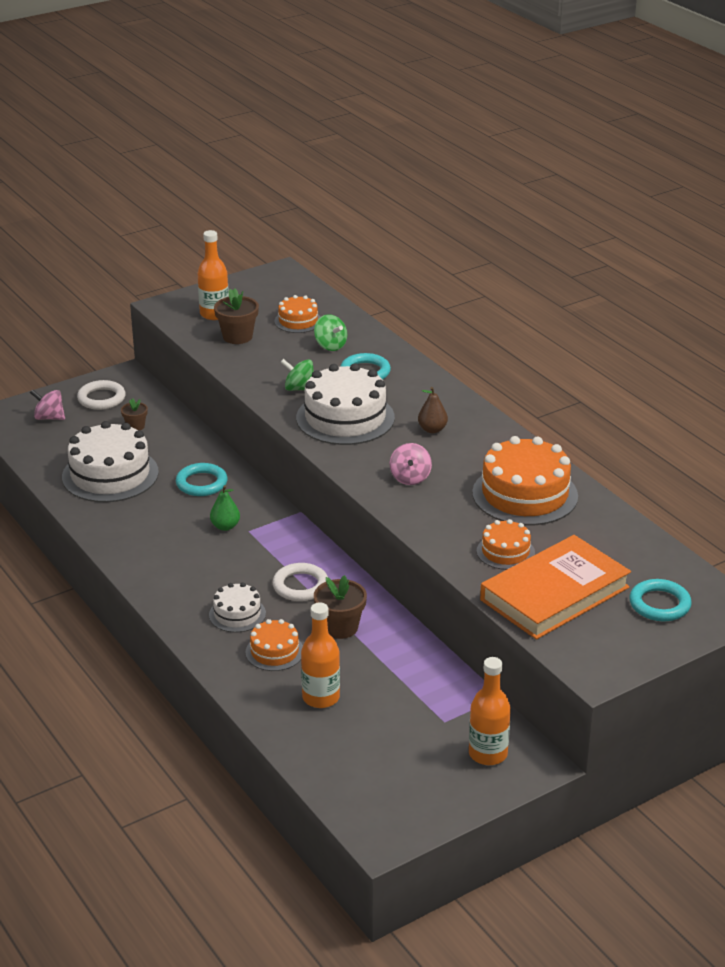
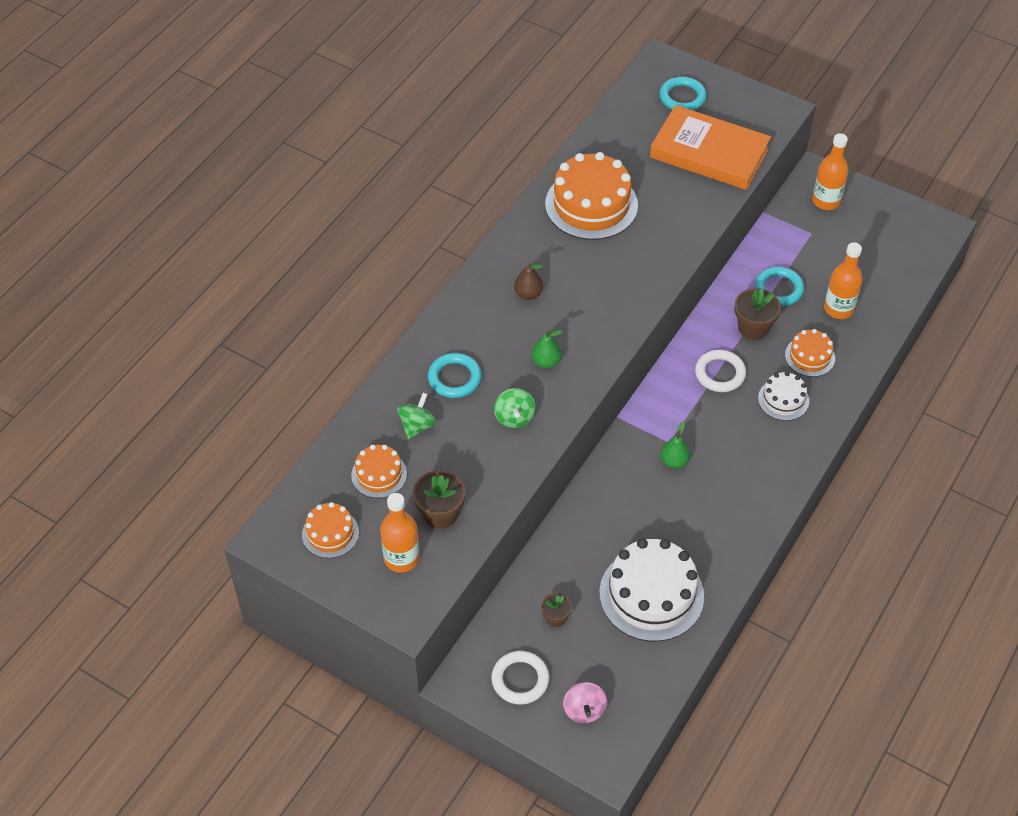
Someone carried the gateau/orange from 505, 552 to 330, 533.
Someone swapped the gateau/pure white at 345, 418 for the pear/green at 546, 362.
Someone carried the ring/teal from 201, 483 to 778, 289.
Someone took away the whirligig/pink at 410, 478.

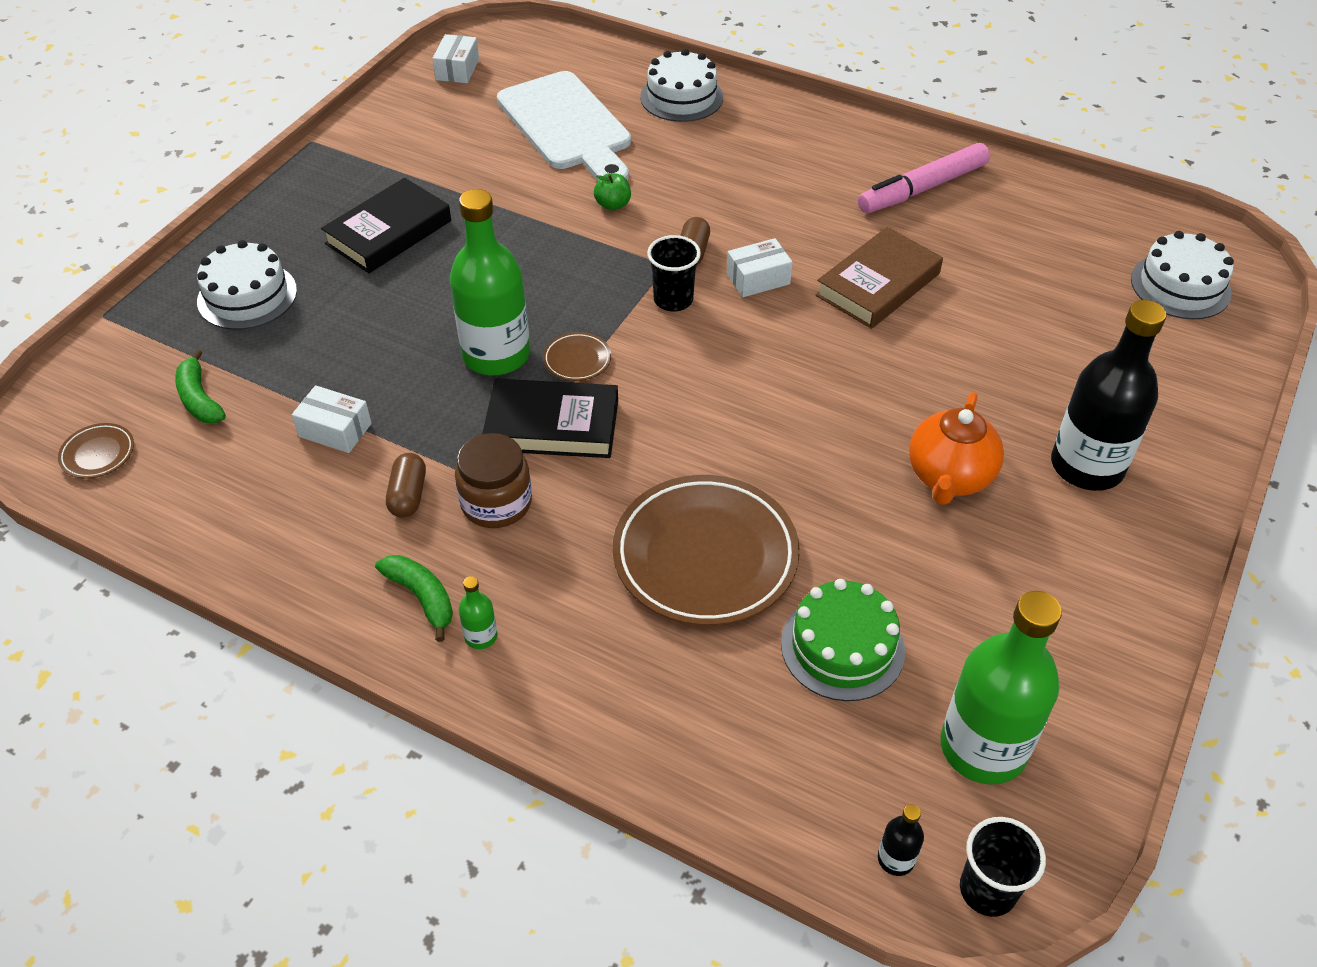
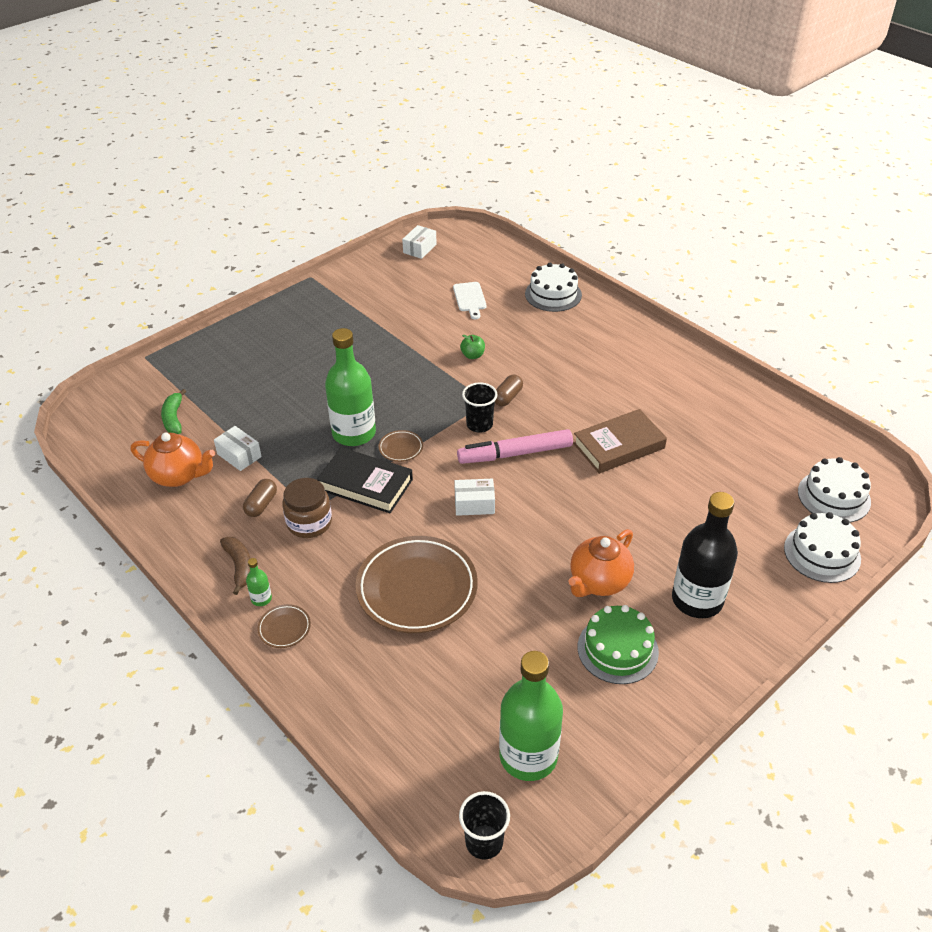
Someone put down the tea pot/orange at 179, 476.
Someone repainted the banana fruit/green at 422, 597, which became the banana fruit/dark brown at 239, 566.
Someone carried the plate/dark brown from 98, 454 to 284, 628.
Someone scaled the chopping board/pure white at 567, 126 by 0.47.
Someone carried the package/pure white from 758, 279 to 474, 504.
Someone carried the marker/pink from 922, 188 to 515, 453.
Someone carried the gateau/green from 842, 647 to 617, 649.
Someone carried the gateau/pure white from 247, 296 to 822, 553.
Someone took away the hardcover/jet-black at 388, 232.
Someone took away the bottle/jet-black at 896, 859.

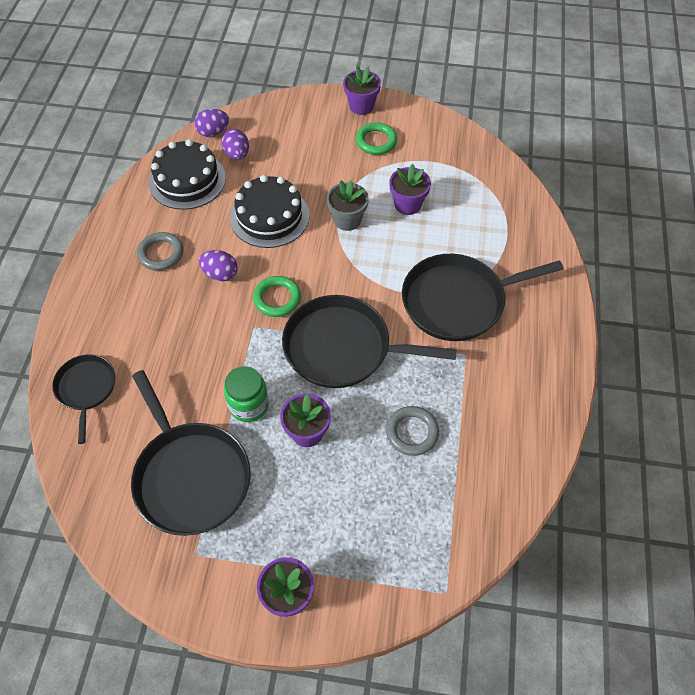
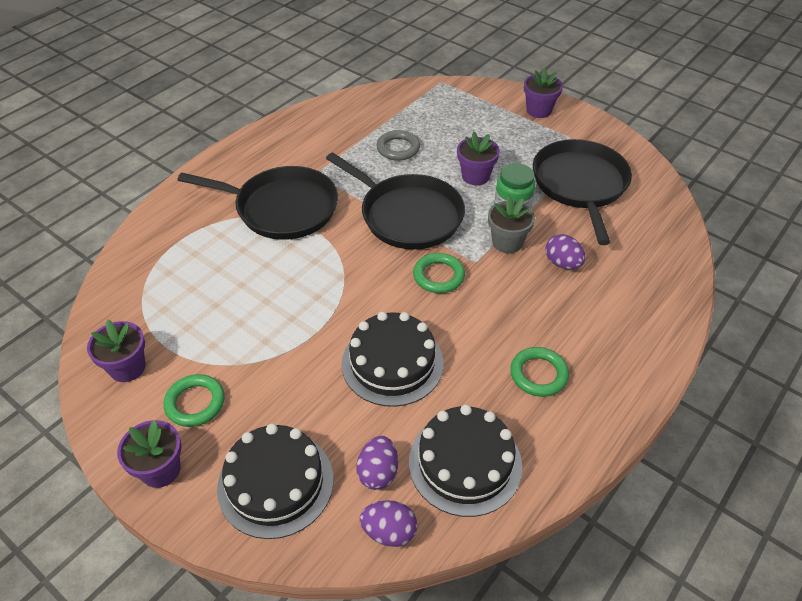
Someone carried the potted plant/purple from 407, 204 to 127, 367.
Someone put down the gateau/jet-black at 275, 483.
Someone carried the potted plant/gray from 347, 220 to 507, 242.
Someone repainted the ring/gray at 161, 254, which became the ring/green at 538, 374.
Someone carried the toy egg/purple from 220, 274 to 562, 263.
Someone took away the frying pan/jet-black at 86, 389.

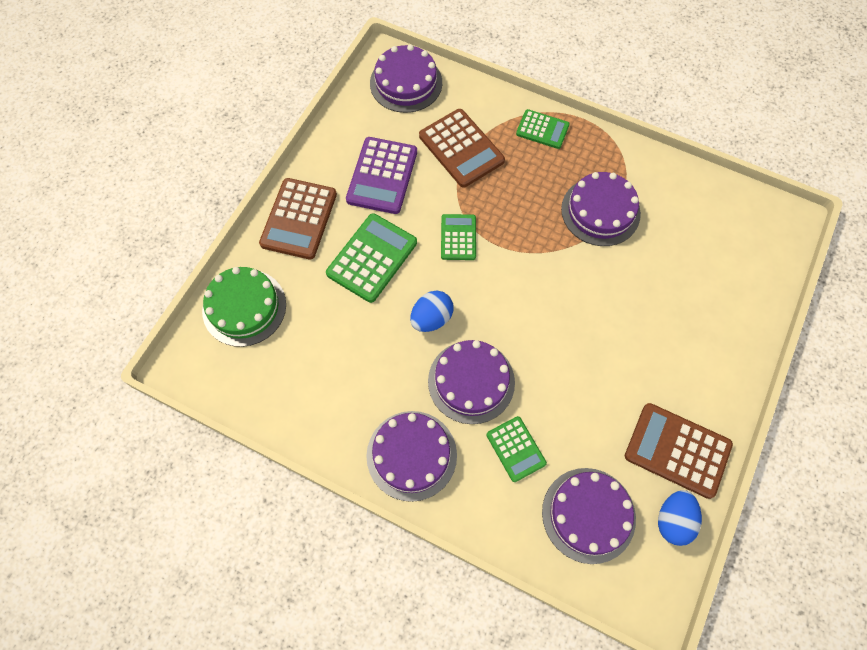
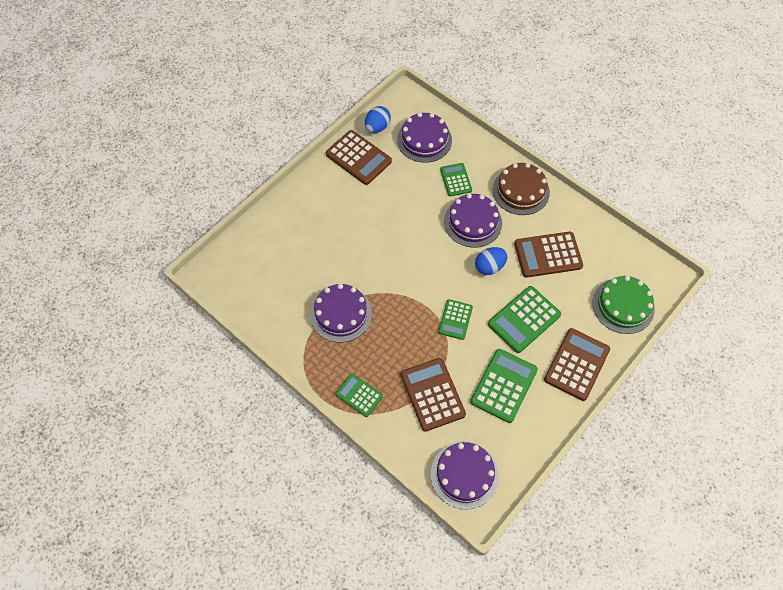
Someone repainted the adding machine/purple at 382, 176, which became the adding machine/green at 504, 385.
Someone repainted the gateau/purple at 411, 455, which became the gateau/dark brown at 521, 191.
Someone put down the adding machine/dark brown at 548, 255.

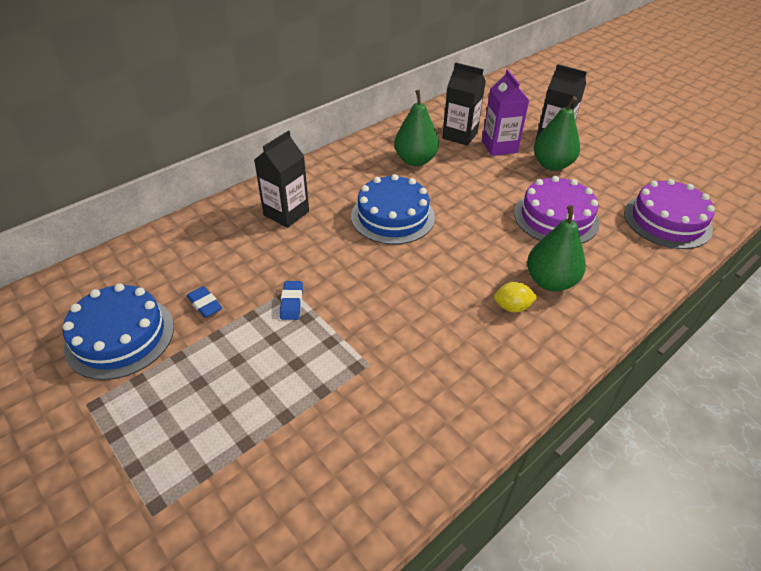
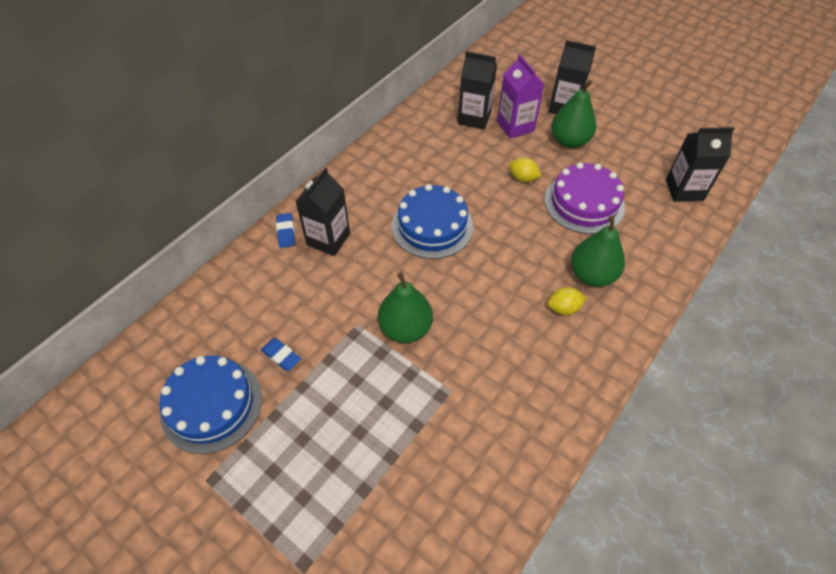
Someone carried the pencil eraser/royal blue from 292, 303 to 286, 232.
Someone carried the pear/green from 415, 160 to 405, 328.
Someone put down the citrus fruit/golden at 523, 178.
Someone swapped the gateau/purple at 667, 221 for the carton/jet-black at 684, 190.

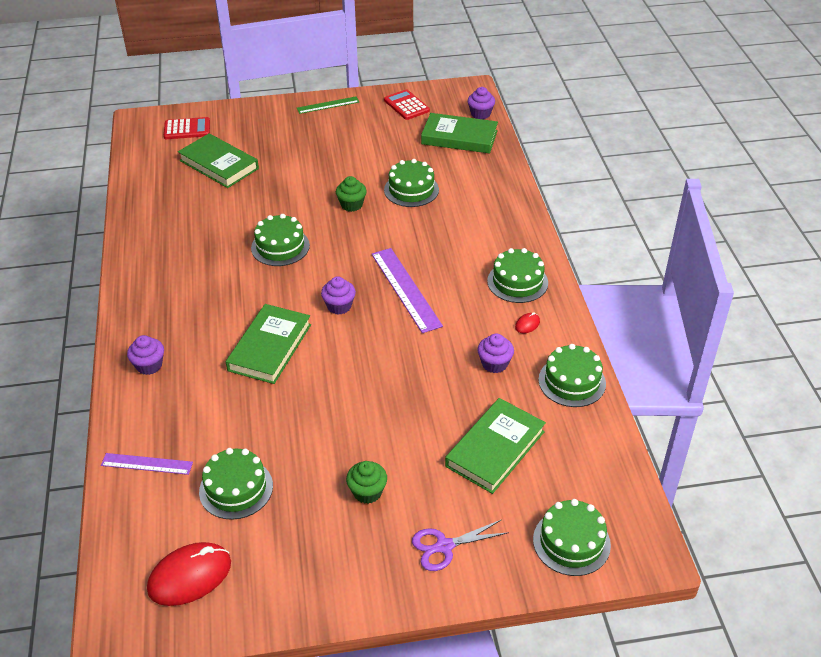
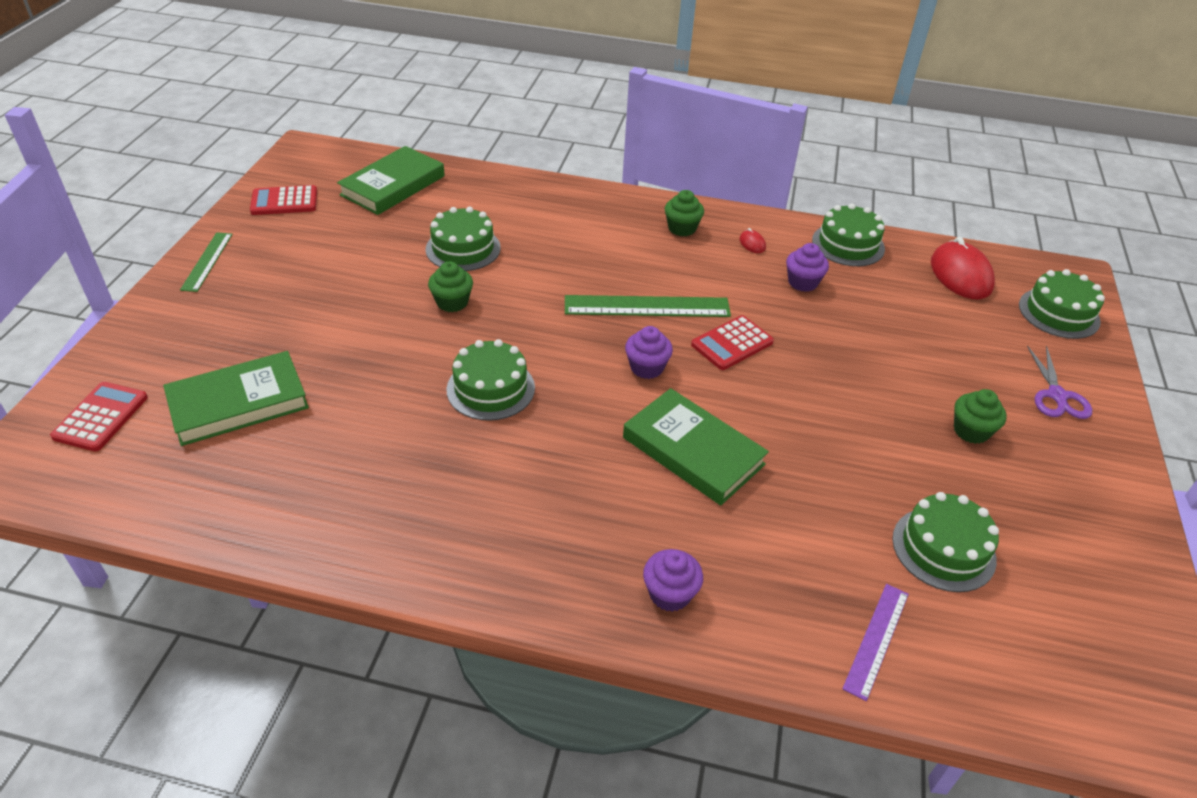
Someone repainted the ruler/purple at 405, 289, which became the ruler/green at 647, 307.
Someone swapped the gateau/green at 517, 282 for the cupcake/green at 682, 228.
Someone put down the adding machine/red at 732, 343.
Someone carried the computer mouse/red from 190, 576 to 960, 275.
Someone took away the hardcover/green at 495, 449.
Someone took away the cupcake/purple at 480, 114.

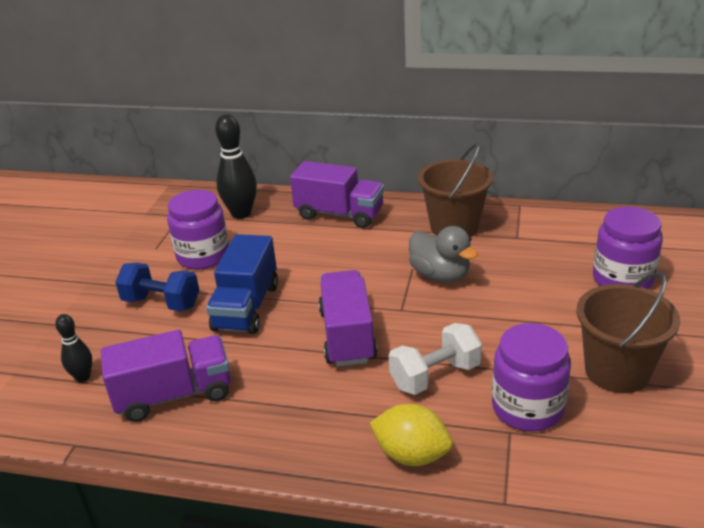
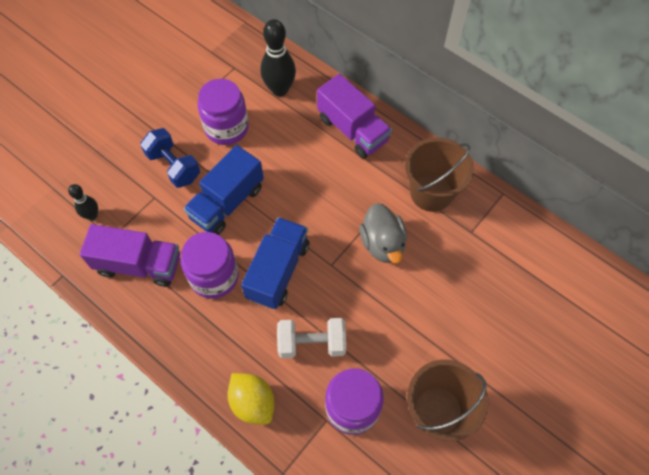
Someone carried the preserve jar/purple from 622, 279 to 214, 276.
Someone repainted the truck/purple at 347, 336, which became the truck/royal blue at 278, 271.

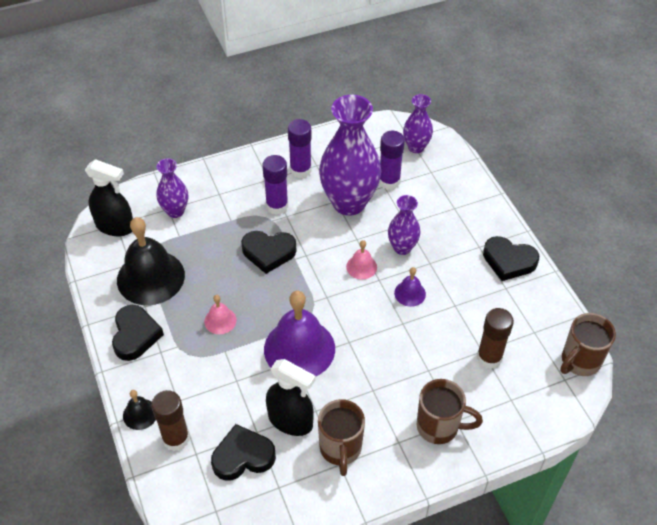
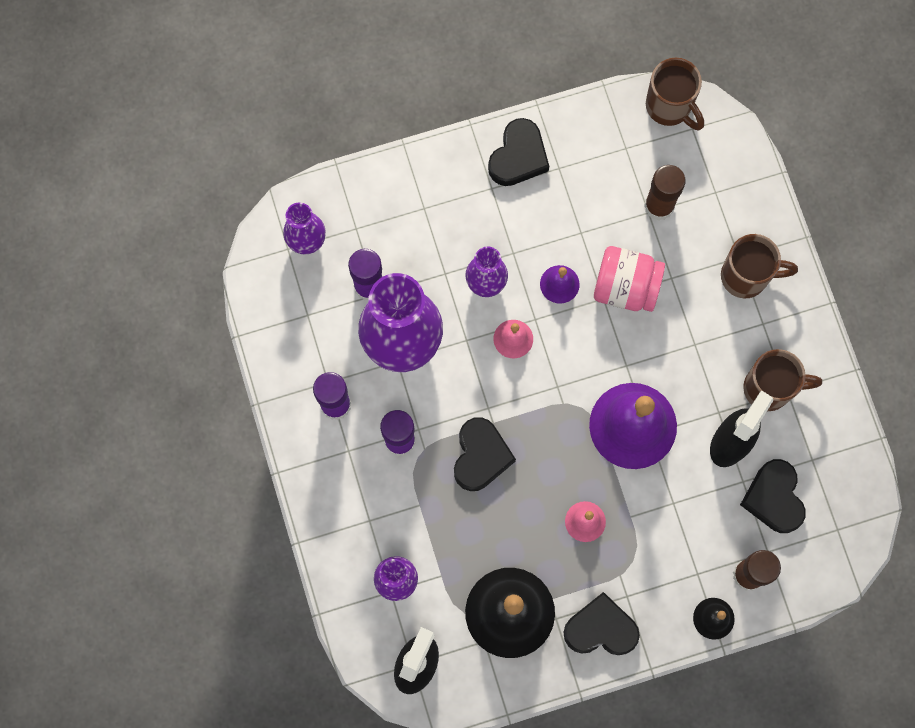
Someone put down the preserve jar/pink at 625, 287.
Someone rotated the tea mug/dark brown at 439, 427 by 75 degrees clockwise.

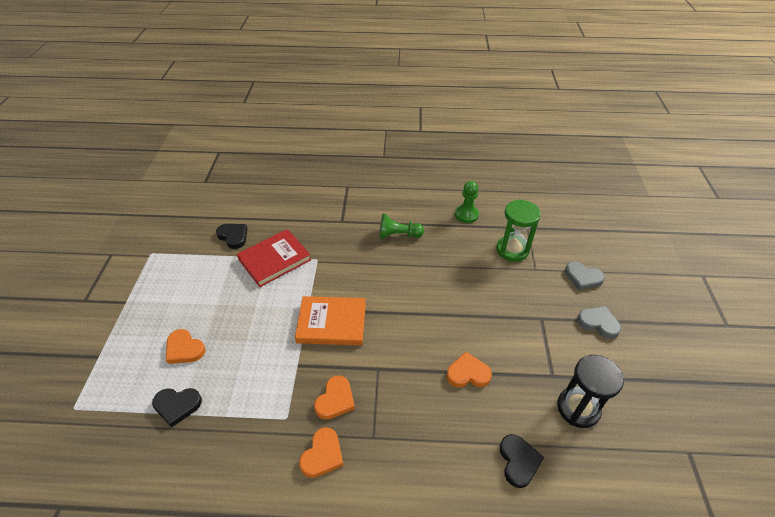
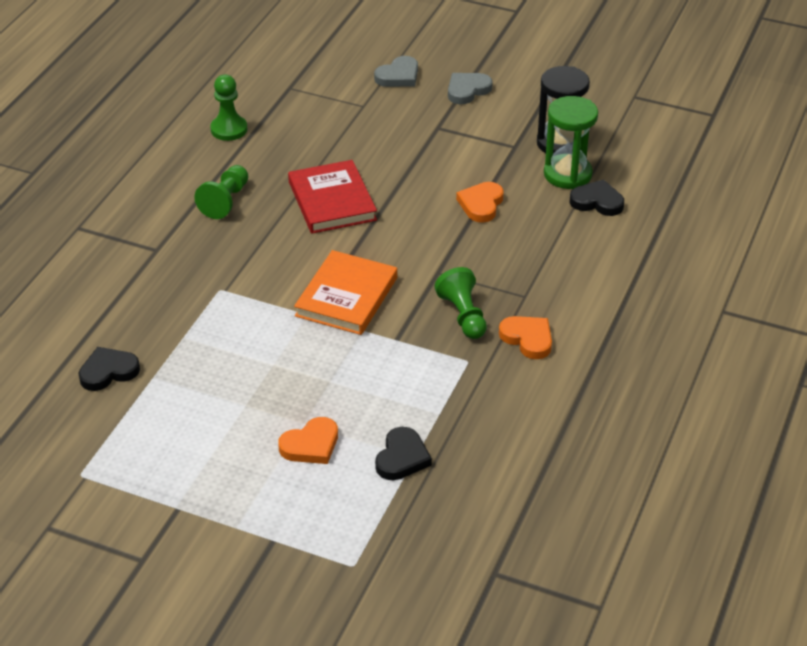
Someone carried the hardcover/red from 274, 260 to 332, 201.
Someone swapped the heart shape/orange at 335, 400 for the pawn/green at 463, 315.
Someone carried the hourglass/green from 512, 250 to 567, 174.

